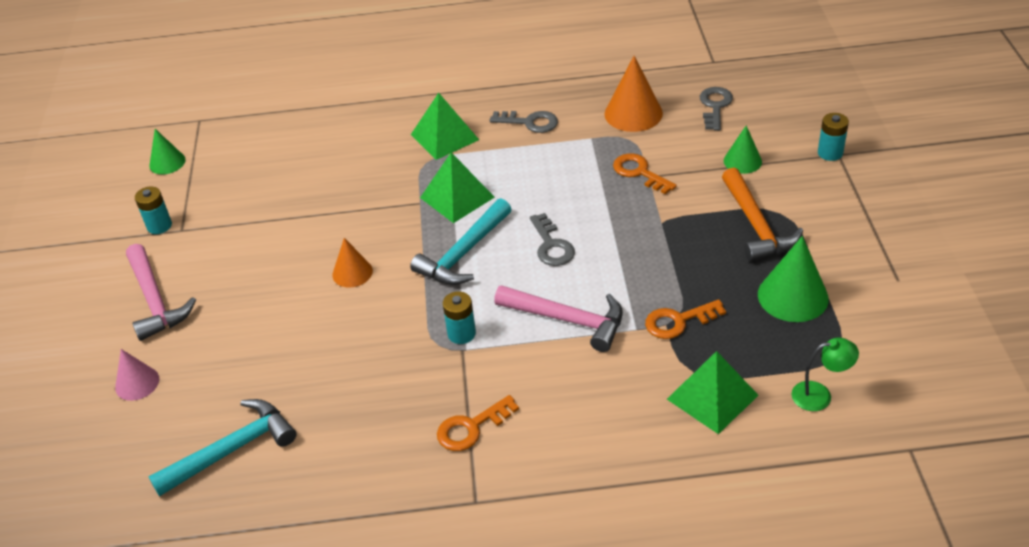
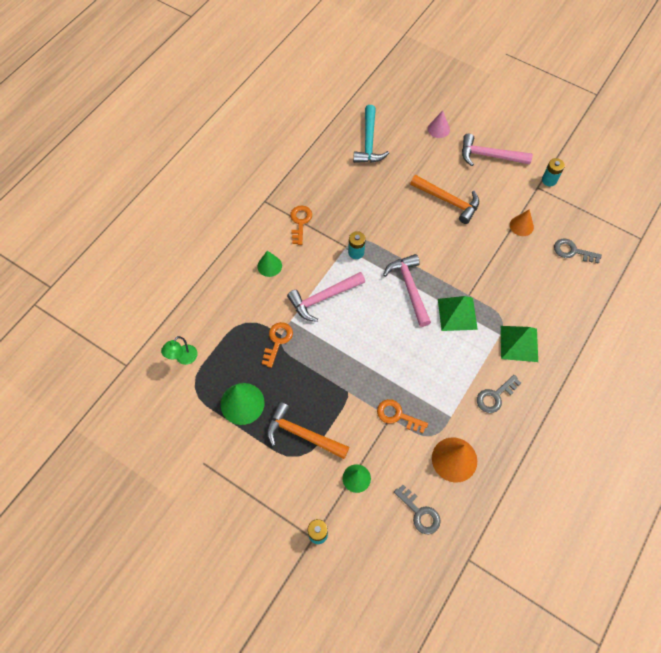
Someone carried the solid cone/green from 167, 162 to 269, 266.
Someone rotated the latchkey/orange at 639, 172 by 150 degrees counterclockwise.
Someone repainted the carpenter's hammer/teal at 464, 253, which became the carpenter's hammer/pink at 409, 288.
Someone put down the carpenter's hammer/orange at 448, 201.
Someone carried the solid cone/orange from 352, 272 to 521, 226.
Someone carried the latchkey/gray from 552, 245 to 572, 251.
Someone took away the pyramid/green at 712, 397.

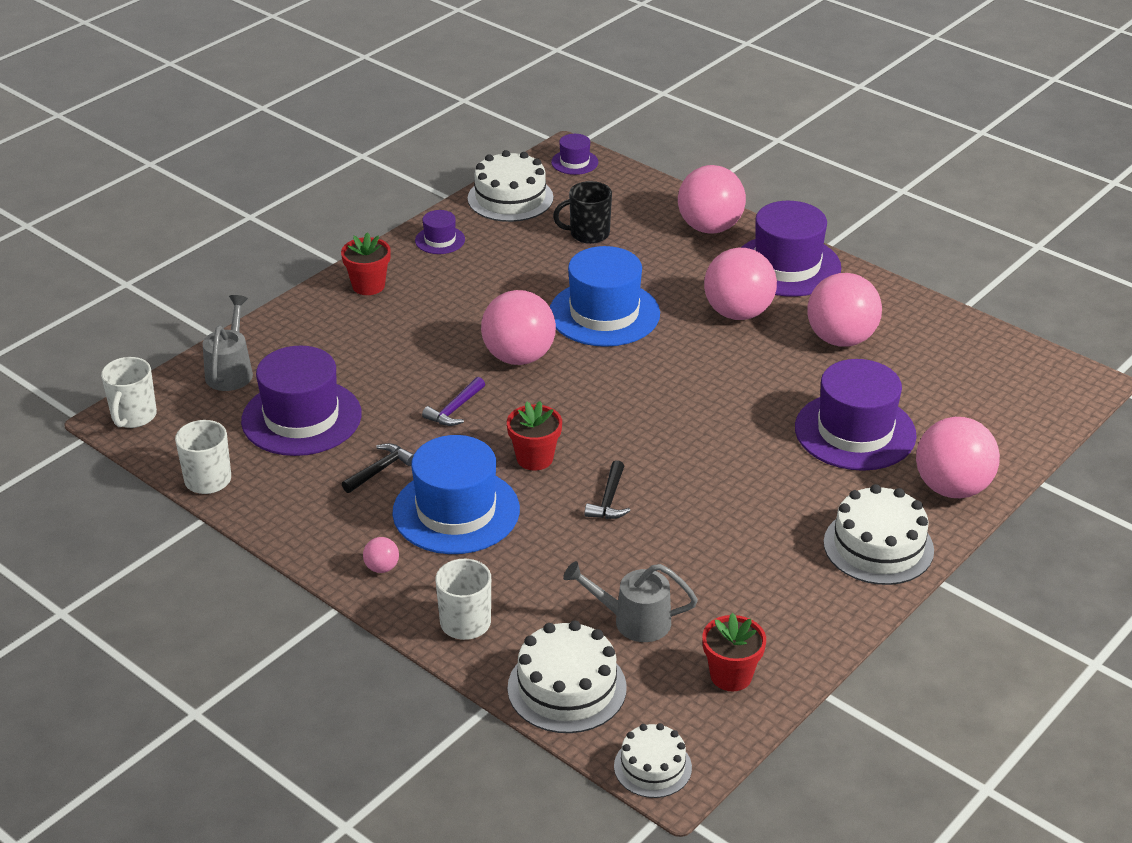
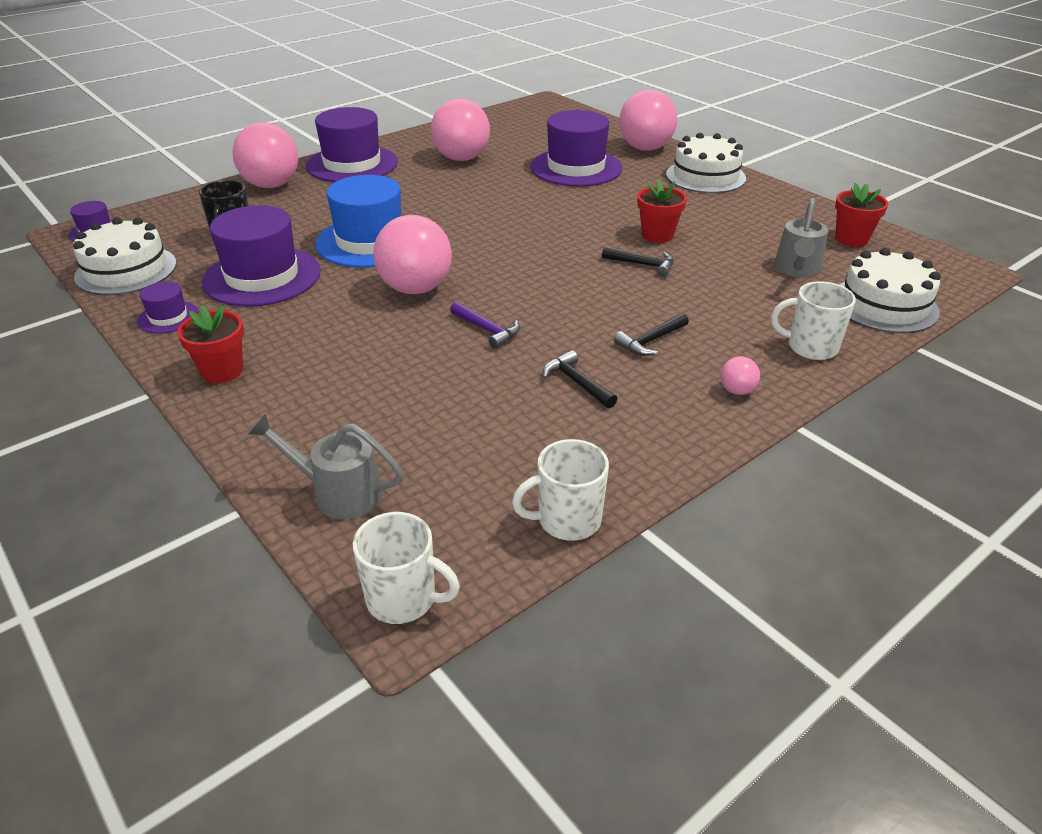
Someone carried the hat/purple from 301, 418 to 262, 276.
Someone swapped the hat/royal blue at 456, 511 for the carpenter's hammer/jet-black at 650, 341.
Someone carried the potted plant/red from 534, 458 to 657, 235.
Someone took away the gateau/pure white at 652, 767.
Someone took away the play ball/pink at 738, 313.

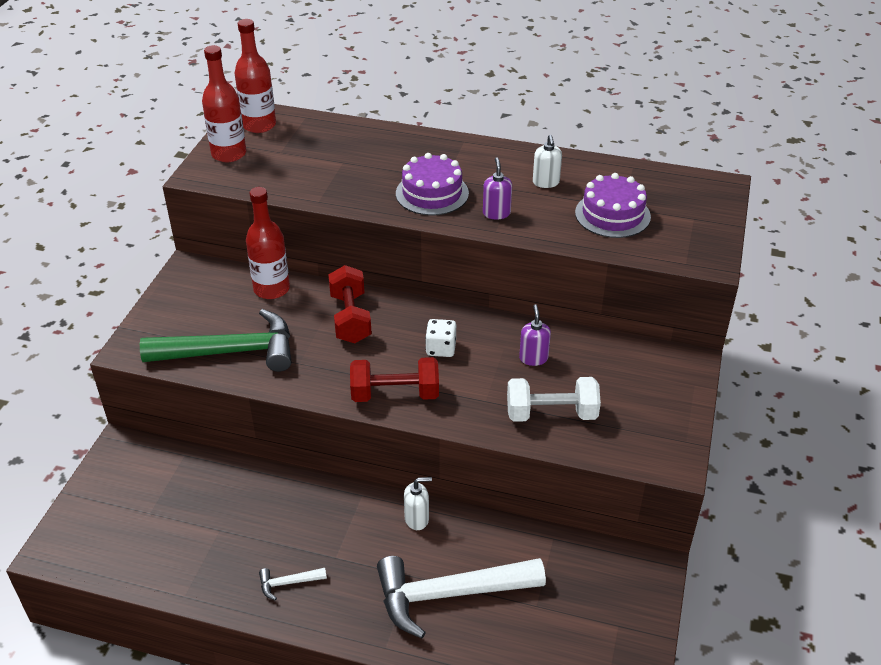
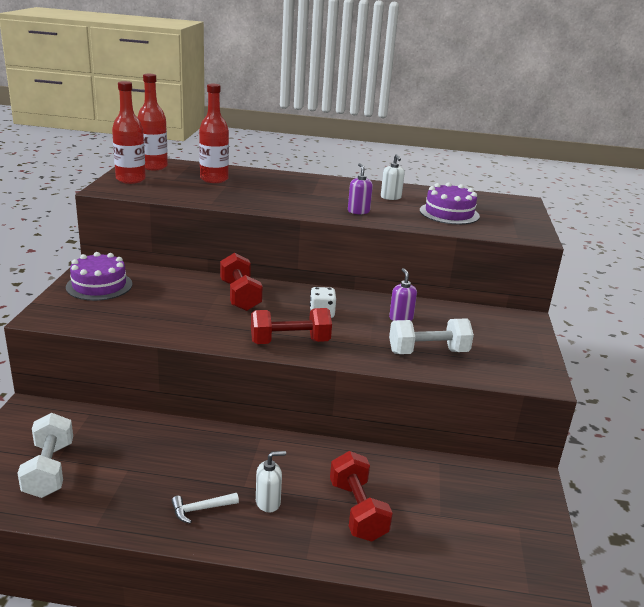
Someone put down the hand weight/pure white at 49, 470.
Someone carried the gateau/purple from 432, 193 to 99, 285.
Someone carried the bottle/red from 271, 289 to 214, 179.
Someone carried the soap dispenser/pure white from 417, 519 to 268, 502.
Someone swapped the carpenter's hammer/pure white at 449, 595 for the hand weight/red at 357, 511.
Someone took away the carpenter's hammer/green at 231, 352.

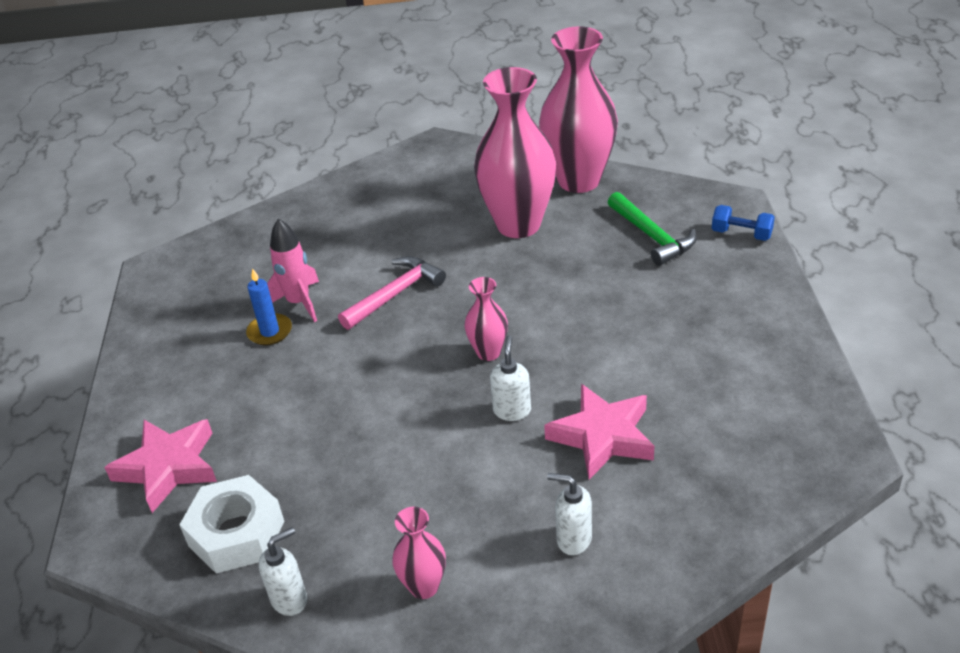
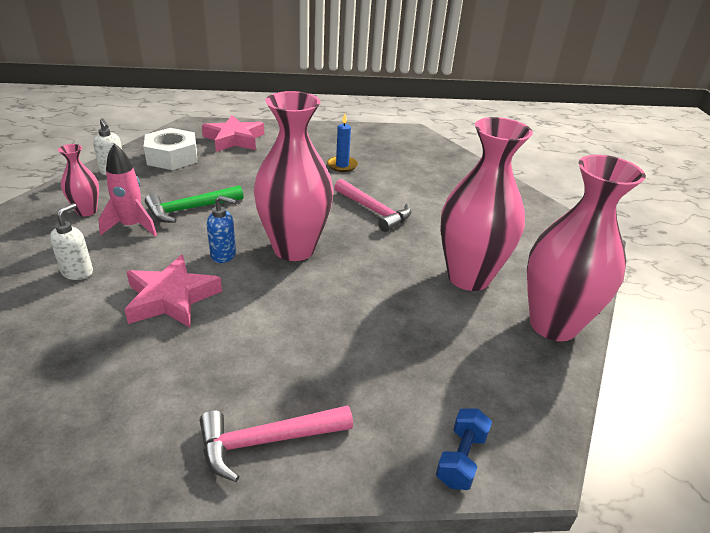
Someone carried the toy rocket/pink from 299, 303 to 132, 226.
Someone carried the carpenter's hammer/green from 652, 236 to 190, 209.
Someone put down the carpenter's hammer/pink at 266, 441.
Someone repainted the soap dispenser/pure white at 512, 410, which became the soap dispenser/royal blue at 224, 255.
Someone scaled the tall vase/pink at 488, 352 by 2.11.

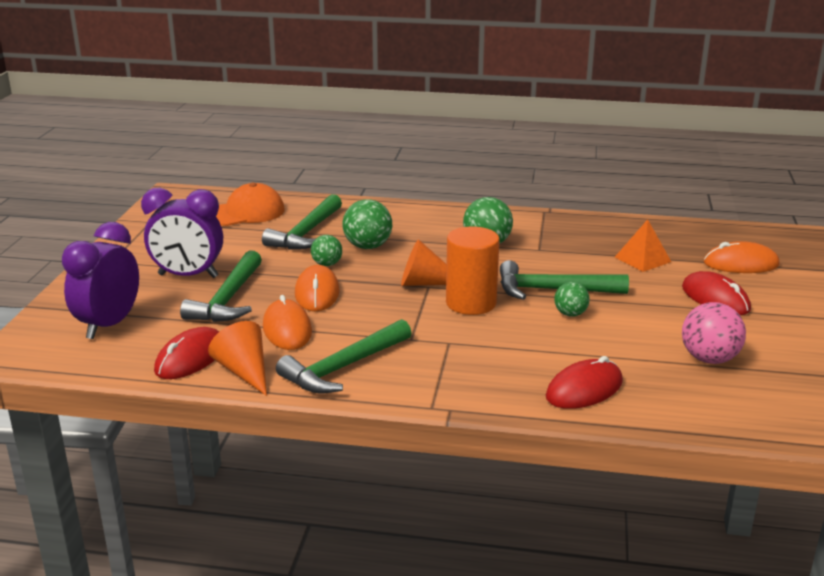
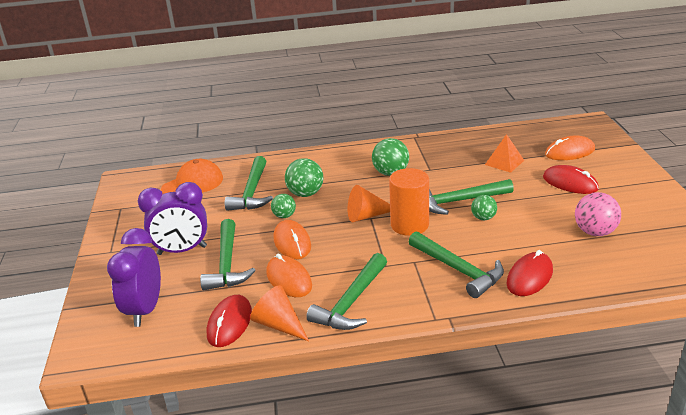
Someone put down the carpenter's hammer/green at 458, 270.

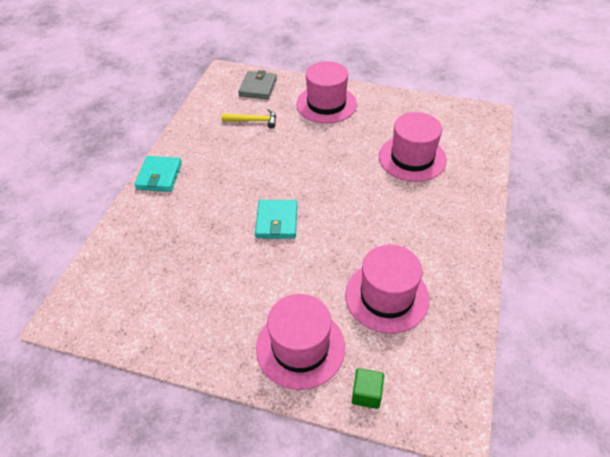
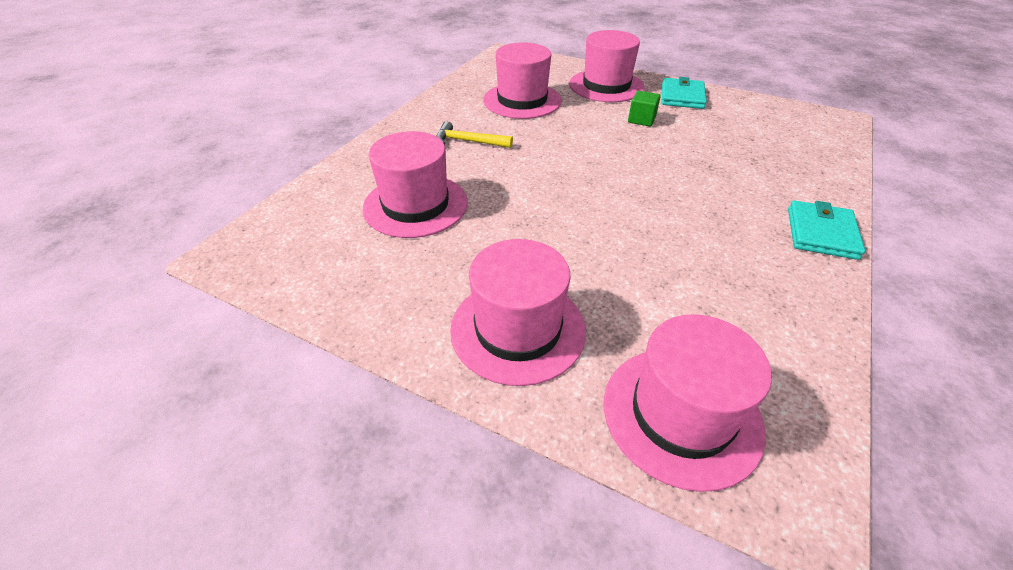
Someone carried the carpenter's hammer/golden from 253, 121 to 468, 141.
Someone swapped the billfold/gray at 258, 87 for the hat/pink at 681, 414.
Someone carried the cube/green from 366, 394 to 641, 120.
Someone carried the billfold/teal from 277, 221 to 682, 97.

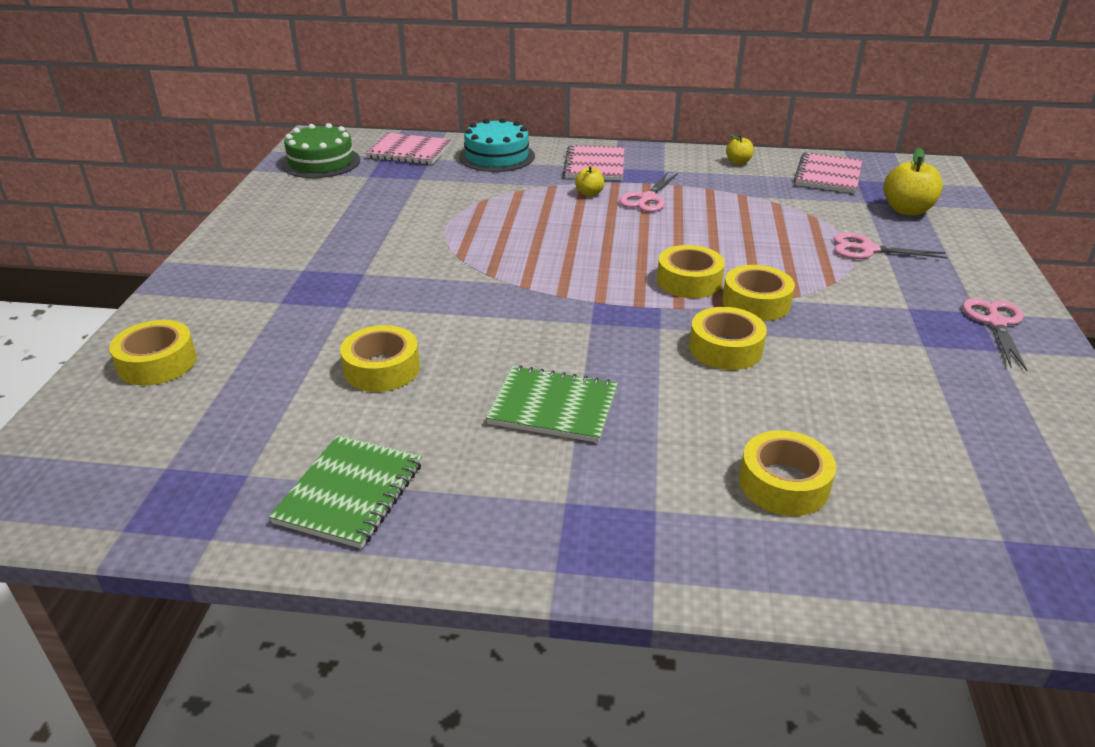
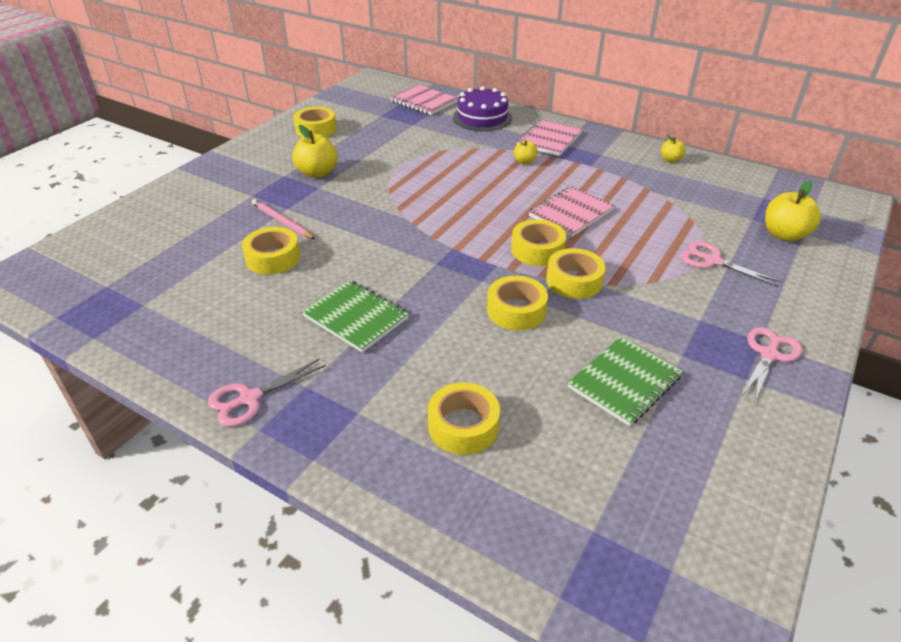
Someone carried the pair of scissors/pink from 647, 198 to 250, 398.
Someone put down the pencil/pink at 282, 221.
Someone put down the toy apple/golden at 317, 173.
Someone carried the sticky tape/golden from 157, 363 to 316, 129.
Someone repainted the gateau/teal at 497, 156, which became the gateau/purple at 482, 117.
Someone carried the notepad/pink from 828, 175 to 570, 213.
Someone carried the notepad/green from 350, 493 to 624, 382.
Someone took away the gateau/green at 321, 162.

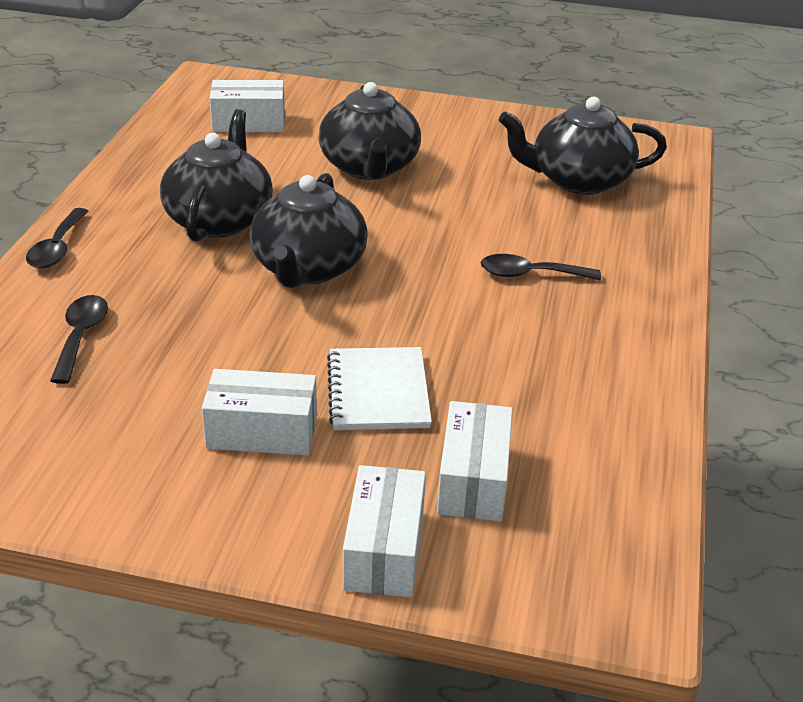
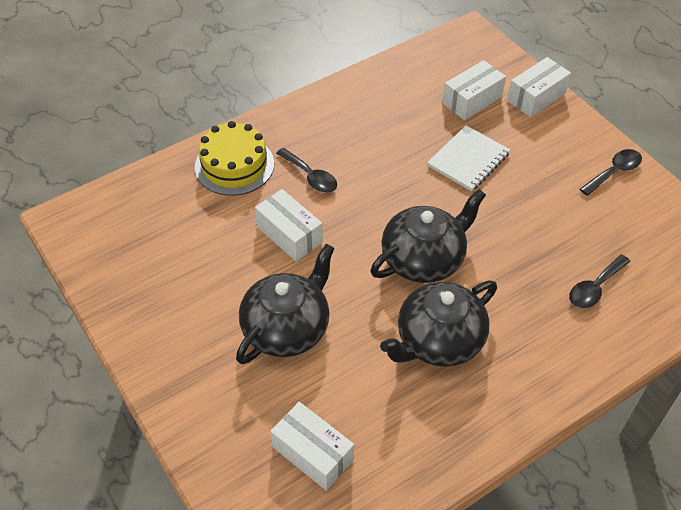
Someone put down the gateau/golden at 234, 165.
Someone carried the package/pure white from 262, 432 to 289, 234.
Someone carried the tablespoon/jet-black from 57, 248 to 614, 172.
Someone took away the tea pot/jet-black at 578, 180.

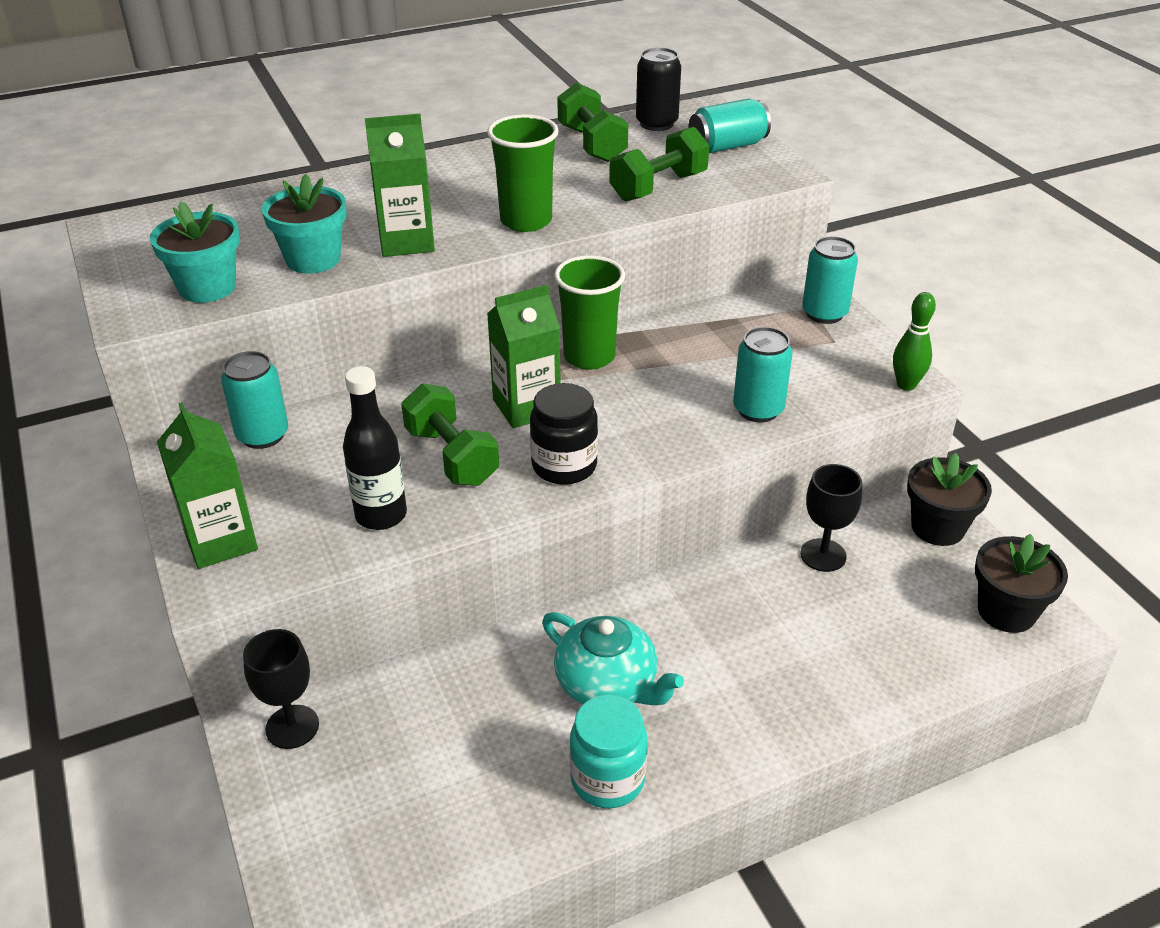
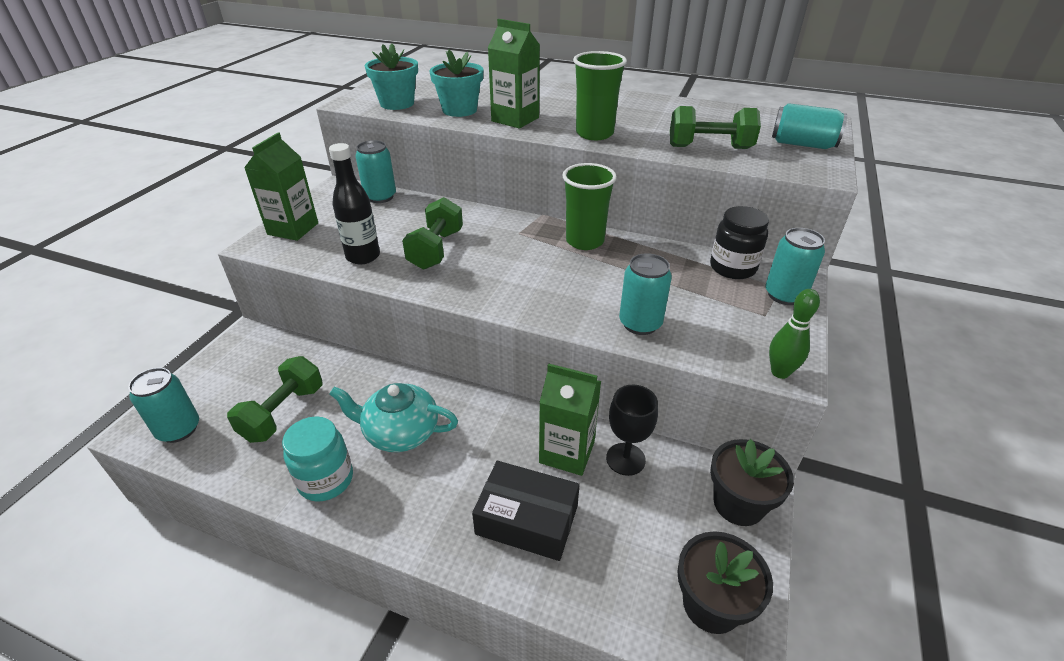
Someone put down the can/teal at 179, 429.
Someone carried the hand weight/green from 592, 144 to 283, 413.
Someone rotated the tea pot/teal at 608, 684 by 105 degrees clockwise.
Someone put down the package/jet-black at 527, 519.
Someone carried the carton/green from 526, 407 to 567, 452.
Someone carried the preserve jar/jet-black from 564, 466 to 732, 268.
Someone took away the chalice/jet-black at 292, 727.
Someone took away the can/jet-black at 656, 123.

